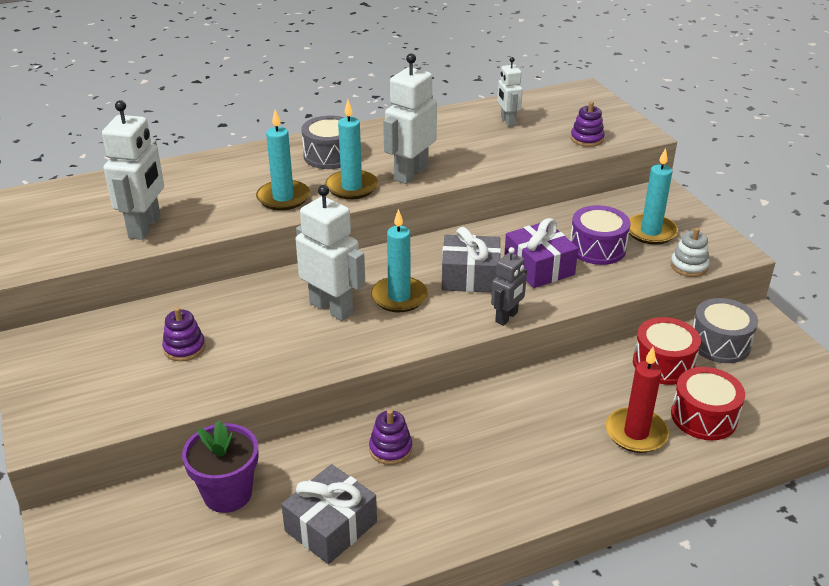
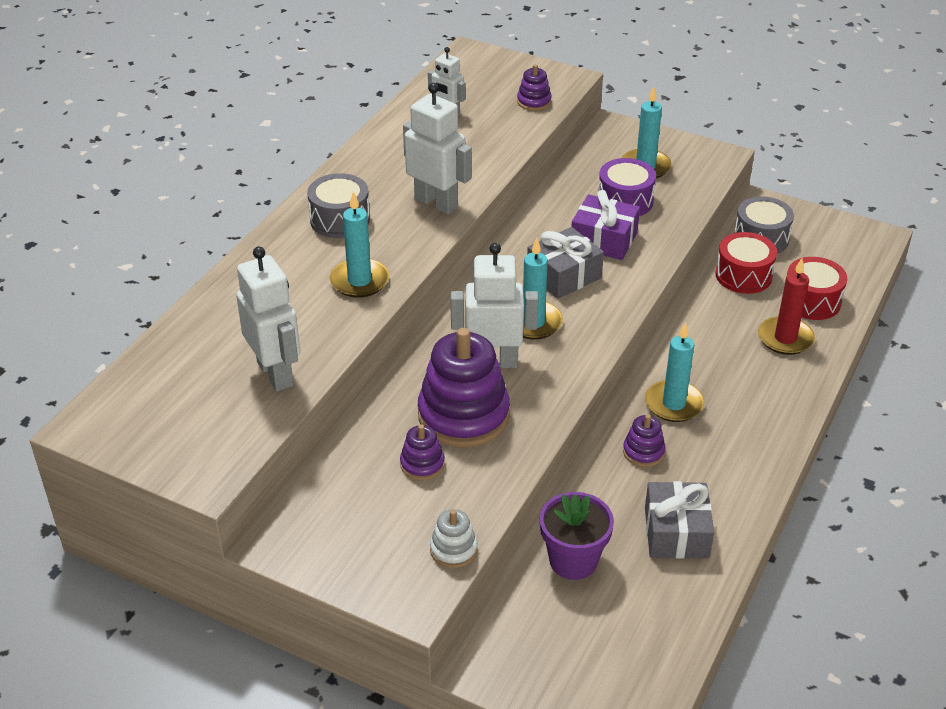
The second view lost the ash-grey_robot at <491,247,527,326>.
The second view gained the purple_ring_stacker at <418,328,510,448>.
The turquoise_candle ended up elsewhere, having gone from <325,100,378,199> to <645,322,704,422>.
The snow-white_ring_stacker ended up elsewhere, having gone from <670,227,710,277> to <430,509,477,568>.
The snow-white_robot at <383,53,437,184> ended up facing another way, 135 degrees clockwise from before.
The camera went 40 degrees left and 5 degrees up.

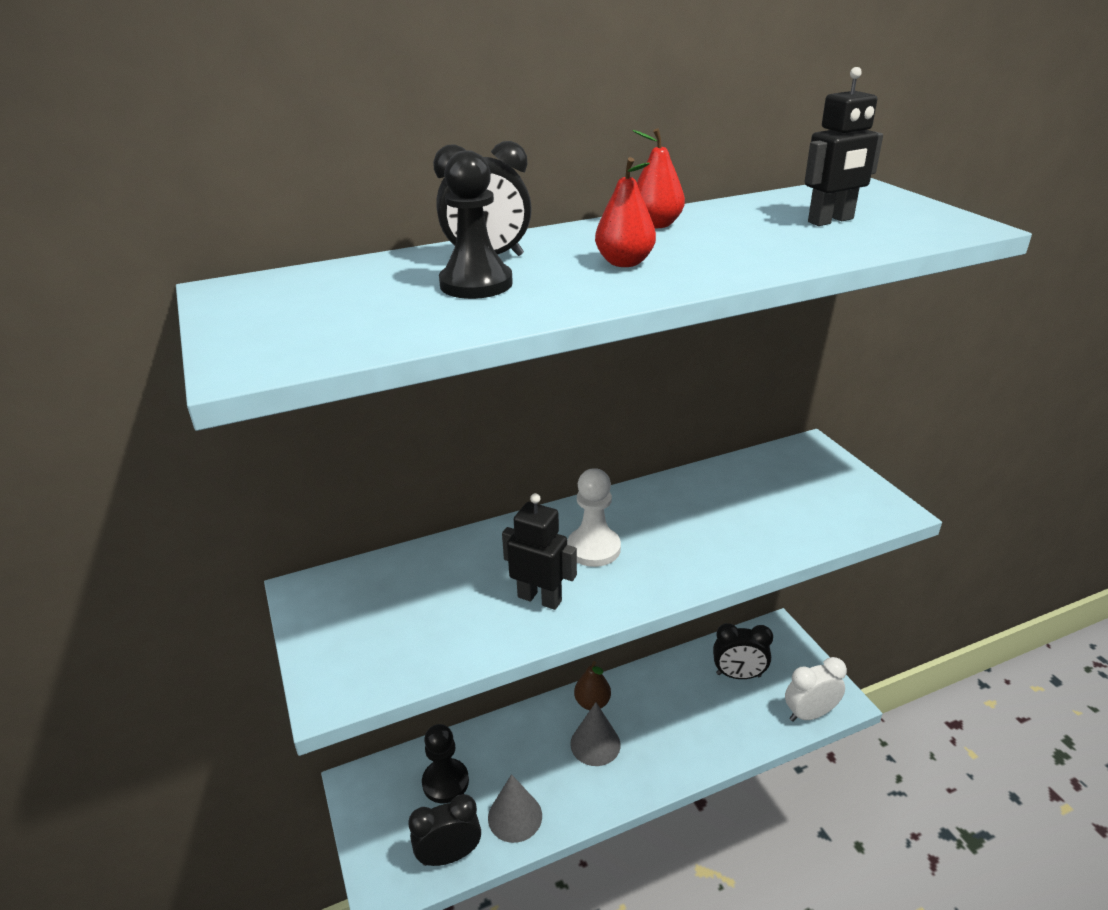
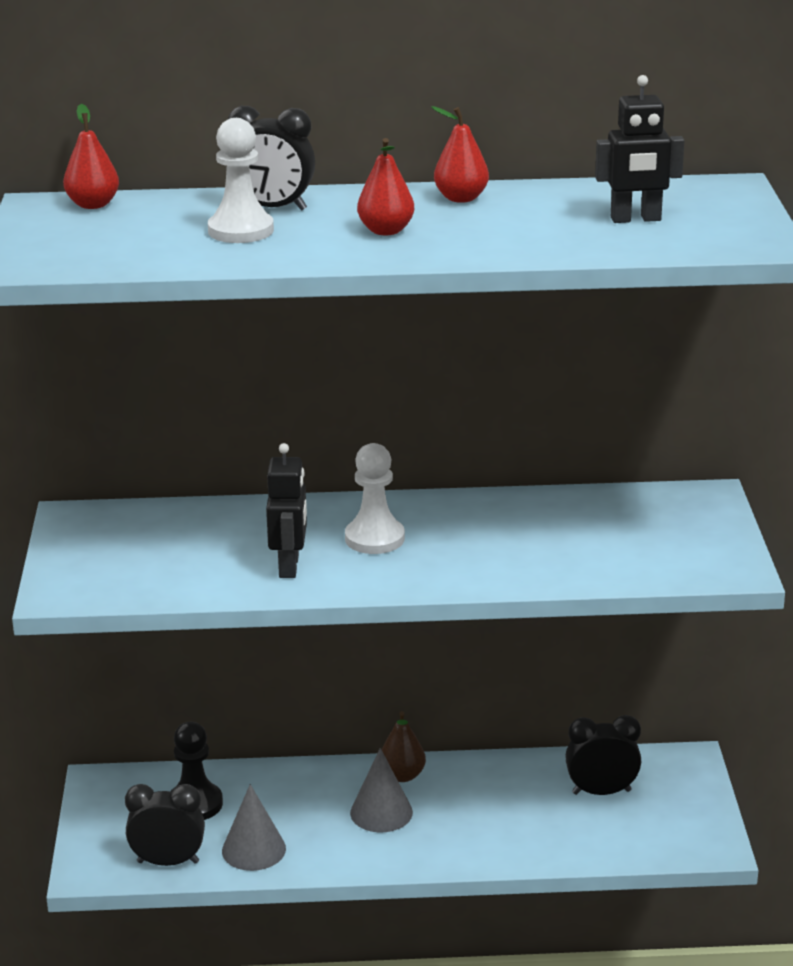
The second view lost the snow-white_bedside_clock at <785,657,847,722>.
The second view gained the red_pear_fruit at <63,104,119,209>.
What was the jet-black_chess_pawn at <439,151,513,299> turned into the snow-white_chess_pawn at <208,118,274,243>.
The jet-black_robot at <502,493,577,610> ended up facing another way, 45 degrees clockwise from before.
The jet-black_bedside_clock at <713,623,773,679> ended up facing another way, 150 degrees clockwise from before.
The camera went 20 degrees right and 5 degrees down.

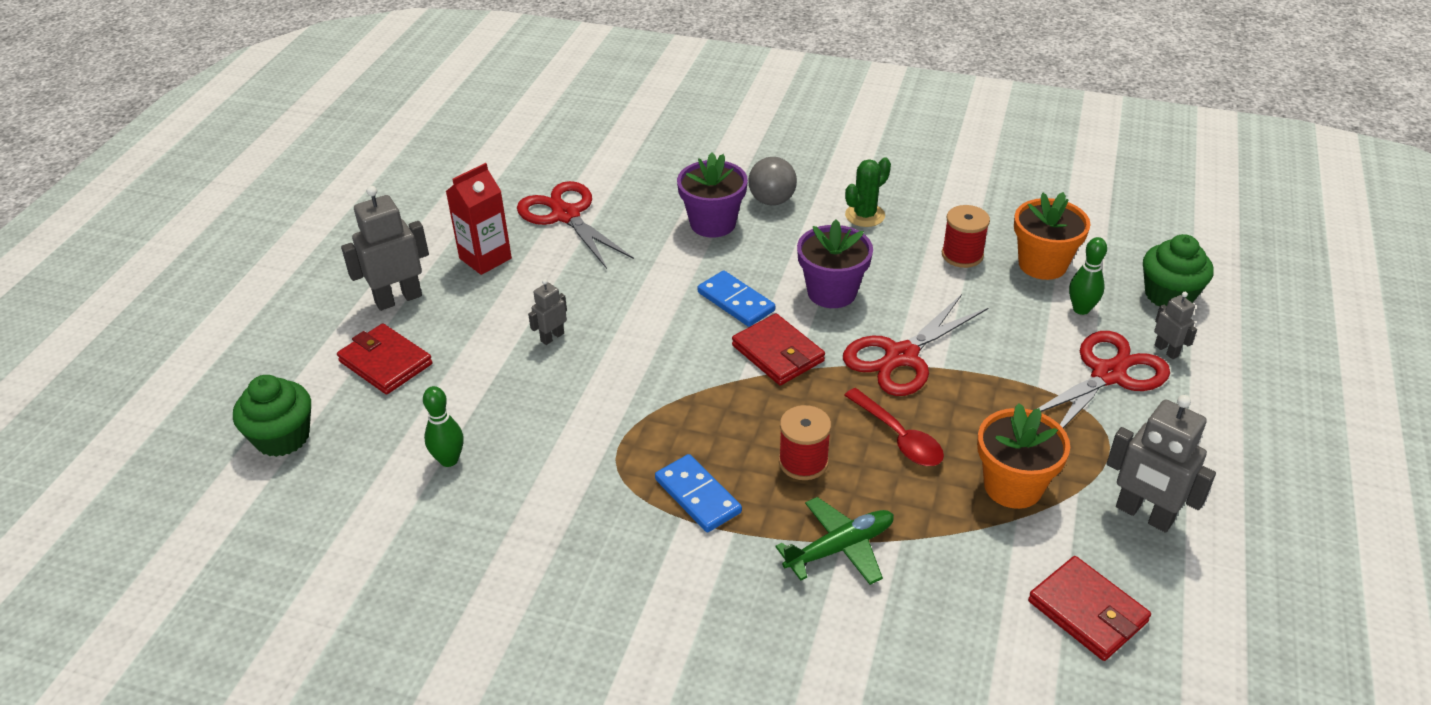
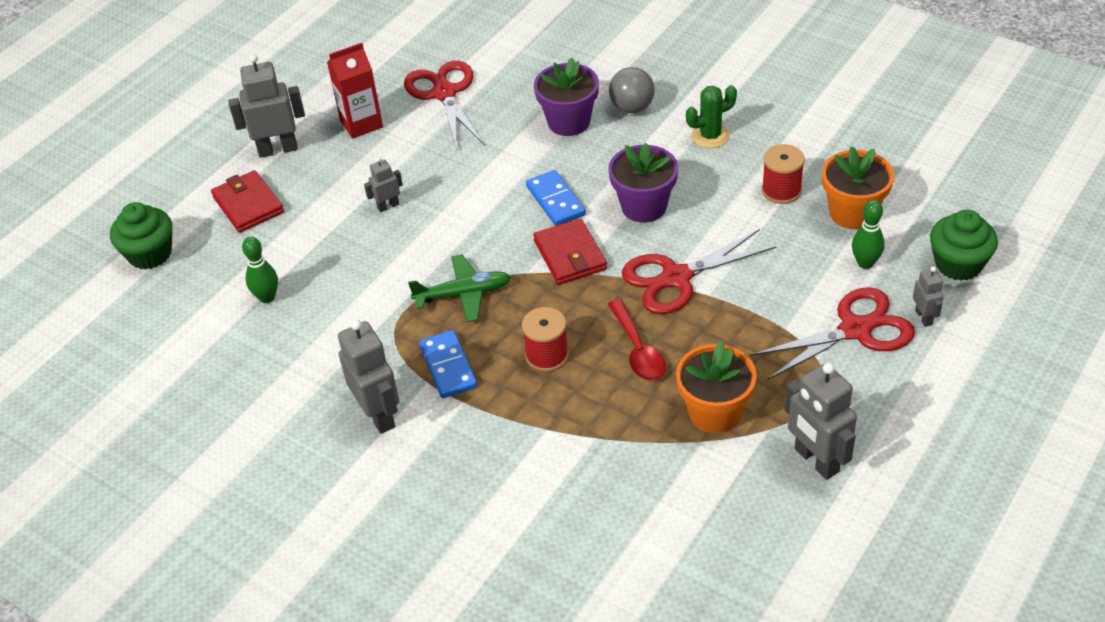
The second view lost the red_billfold at <1028,556,1151,661>.
The second view gained the ash-grey_robot at <338,319,399,434>.
The emerald_plane ended up elsewhere, having gone from <776,497,894,585> to <408,254,511,322>.
The camera went 20 degrees right and 5 degrees up.

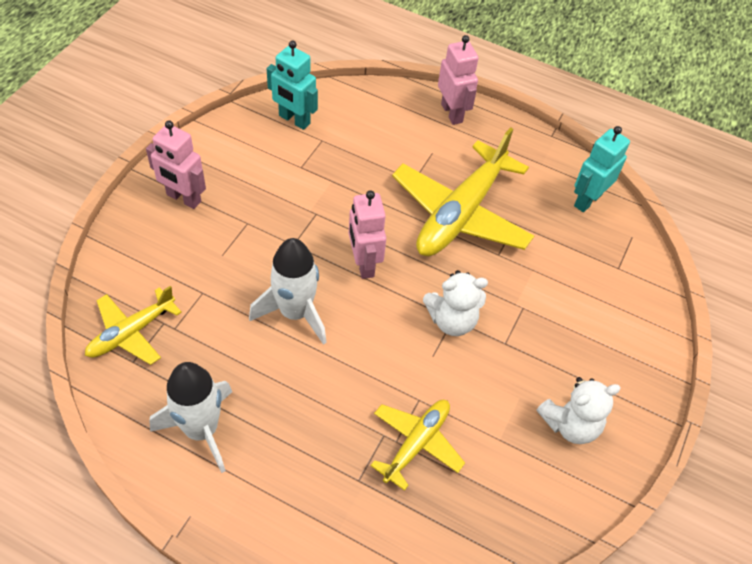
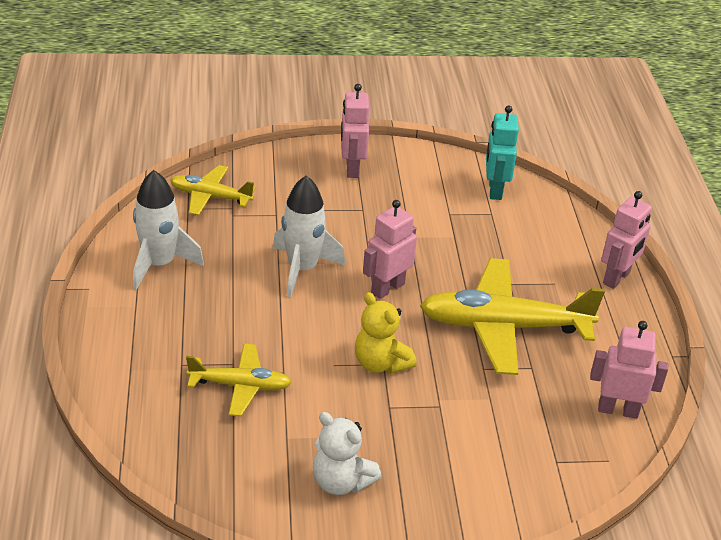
What was the snow-white_teddy at <423,270,488,336> turned into the yellow_teddy at <355,292,417,374>.
What was the turquoise_robot at <574,126,630,212> turned into the pink_robot at <590,321,668,419>.
The camera went 60 degrees right and 15 degrees down.

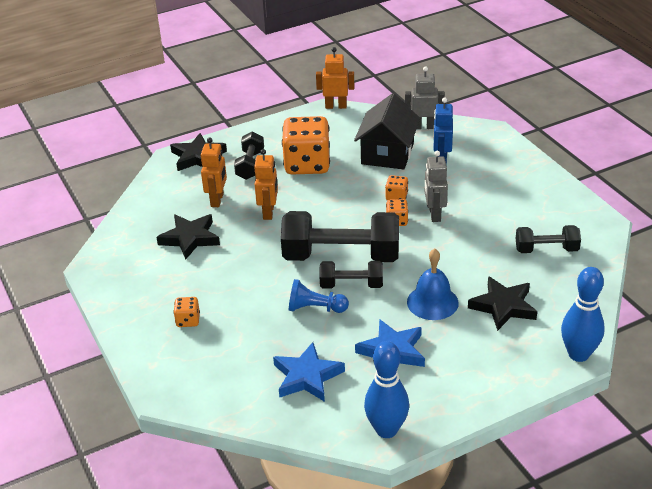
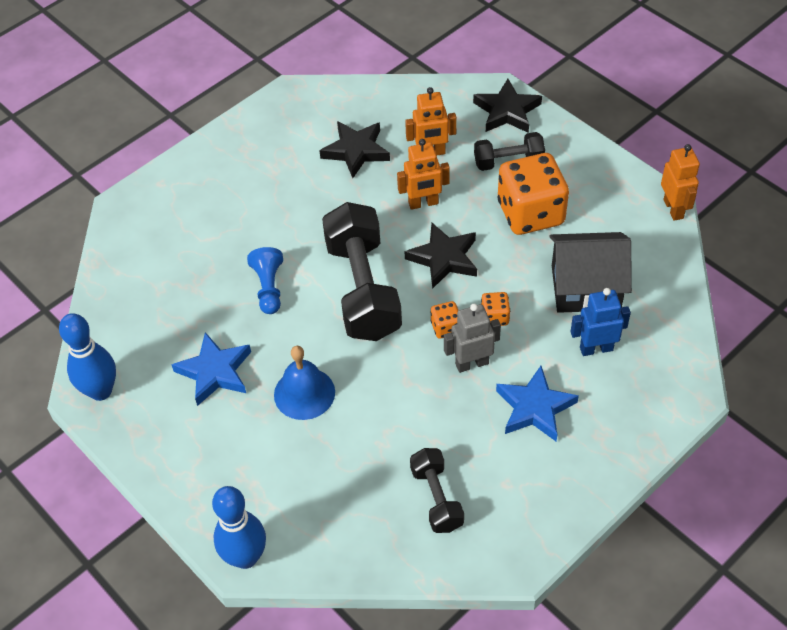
The second view lost the bright_orange_game_die at <173,297,200,327>.
The second view lost the jet-black_dumbbell at <320,261,383,288>.
The second view lost the ash-grey_robot at <405,66,445,129>.
The blue_star ended up elsewhere, having gone from <273,342,345,402> to <496,366,579,441>.
The jet-black_star ended up elsewhere, having gone from <468,276,537,331> to <405,223,477,289>.
The camera went 75 degrees right and 15 degrees up.

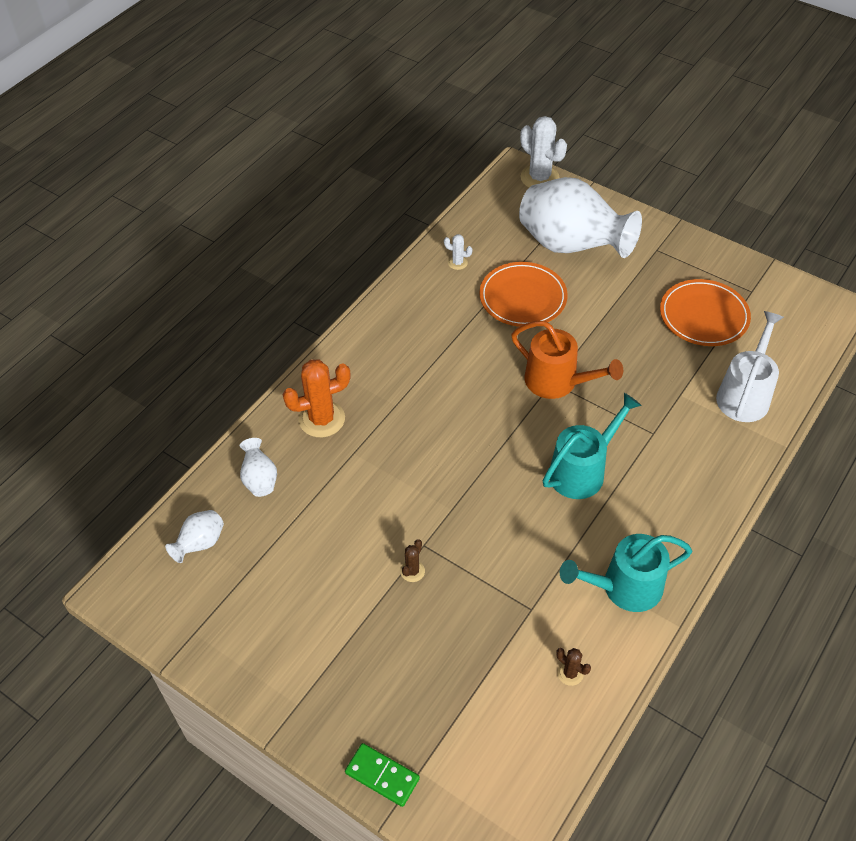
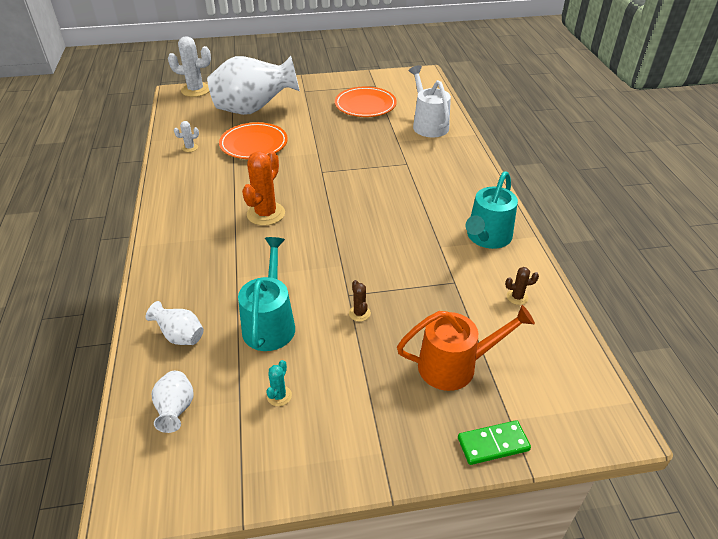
The second view gained the turquoise_prickly_plant at <266,360,292,406>.
The bright_orange_prickly_plant ended up elsewhere, having gone from <283,359,351,438> to <242,151,285,226>.
The bright_orange_watering_pot ended up elsewhere, having gone from <511,321,623,399> to <397,305,535,391>.
The turquoise_watering_pot ended up elsewhere, having gone from <543,393,642,499> to <238,237,295,351>.
The camera went 45 degrees left and 10 degrees down.

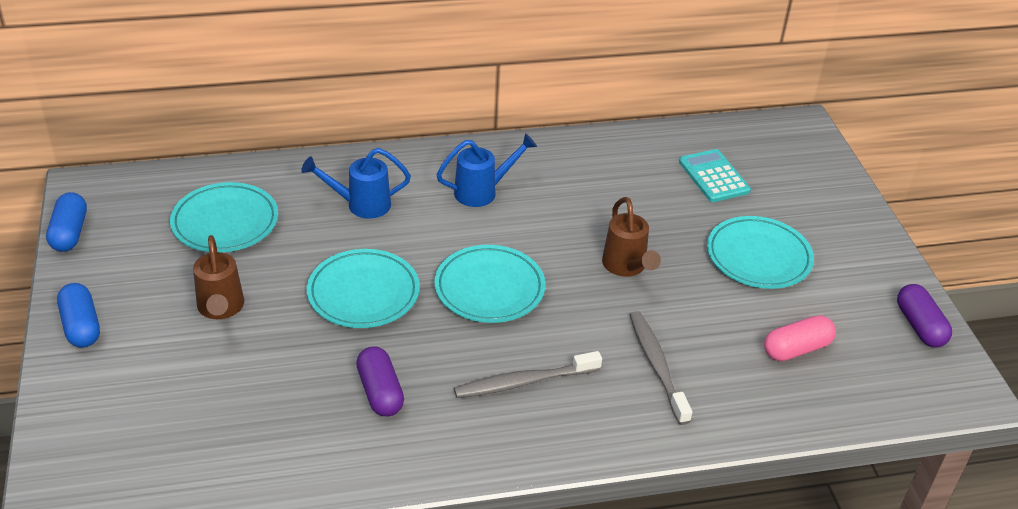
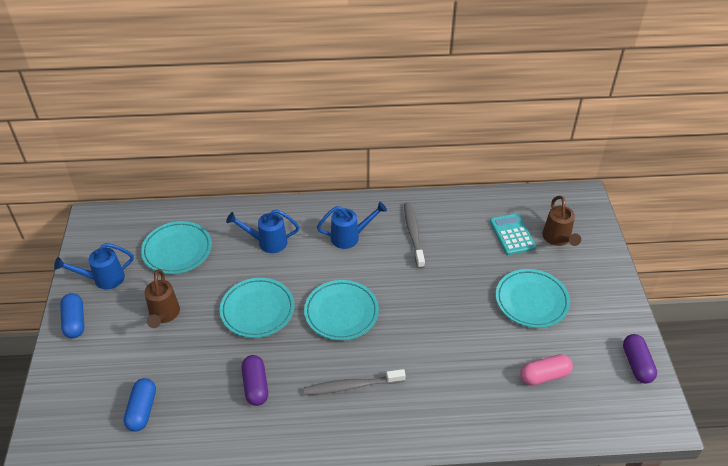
The second view gained the blue_watering_pot at <54,243,134,289>.
The blue_pill ended up elsewhere, having gone from <46,192,87,252> to <124,378,156,432>.
The russet_watering_pot ended up elsewhere, having gone from <602,197,661,277> to <542,196,581,246>.
The ash-grey_toothbrush ended up elsewhere, having gone from <630,311,692,425> to <404,202,425,269>.
The camera went 10 degrees right and 5 degrees up.

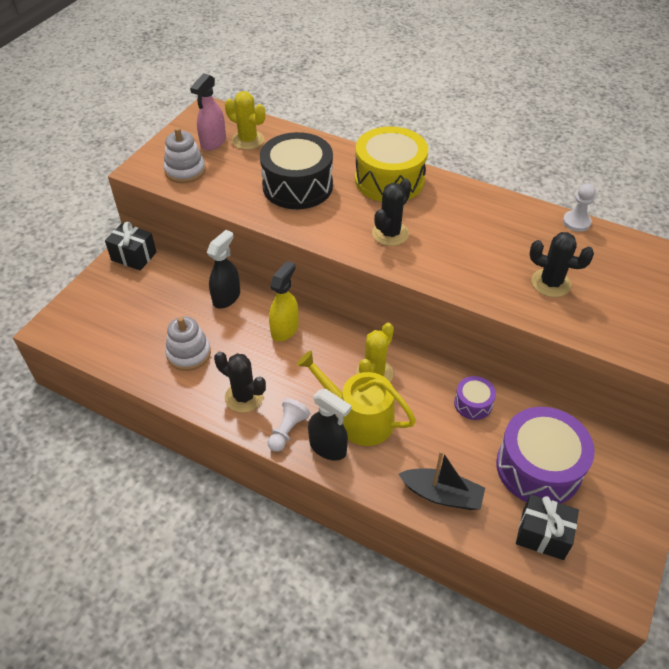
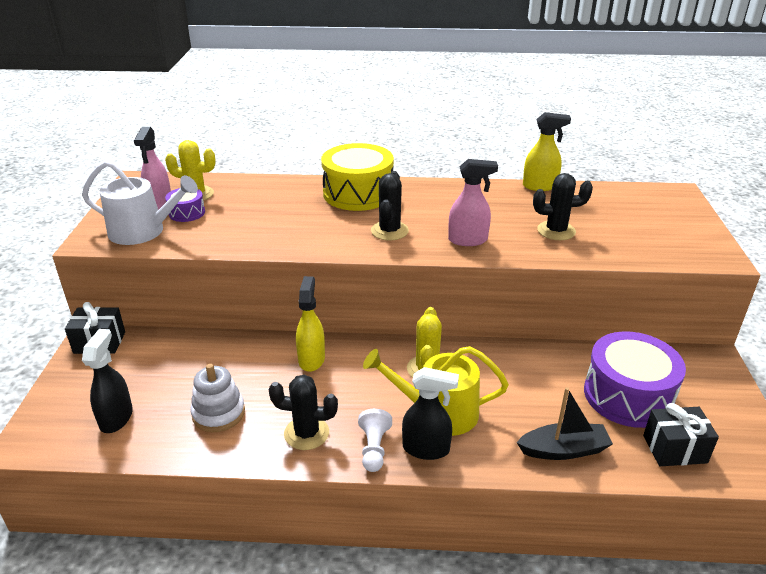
The second view lost the jet-black_snare_drum at <260,132,333,209>.
The second view gained the pink_sprayer at <448,159,498,246>.
The jet-black_sprayer ended up elsewhere, having gone from <207,230,240,308> to <82,329,133,433>.
The purple_snare_drum ended up elsewhere, having gone from <454,376,496,420> to <165,188,205,222>.
Where the snow-white_ring_stacker stood at <164,127,206,183>, the snow-white_watering_pot came to stand at <82,161,198,245>.
Where the snow-white_chess_pawn stood at <563,183,596,232>, the yellow_sprayer came to stand at <523,112,571,191>.
The camera went 25 degrees left and 15 degrees down.

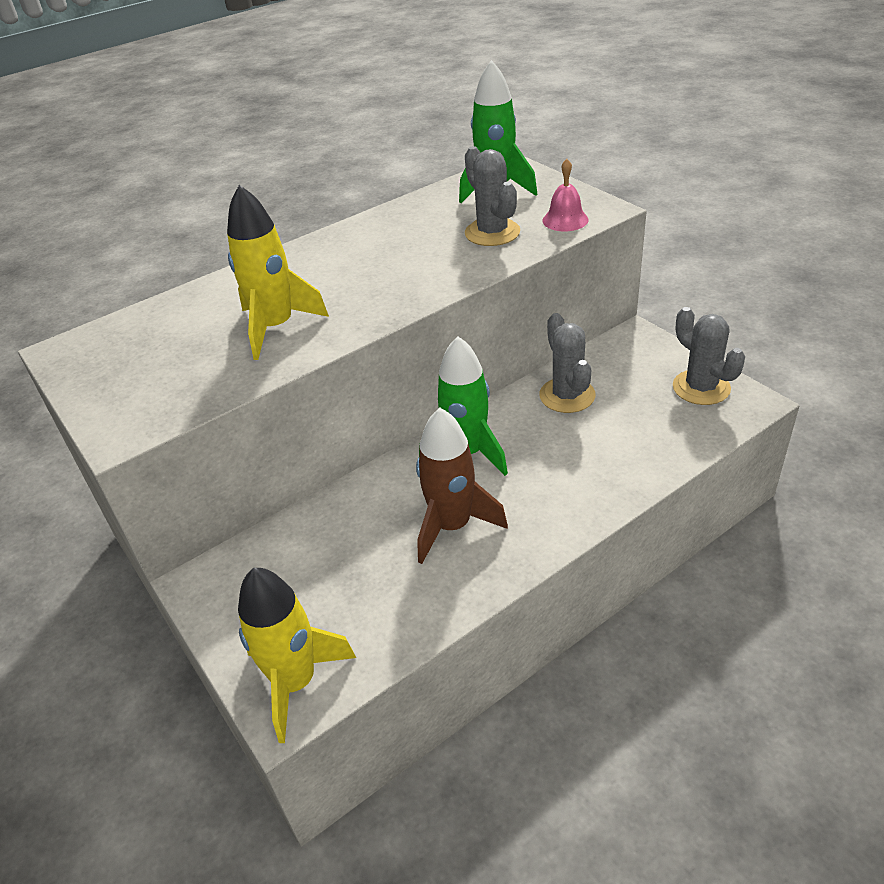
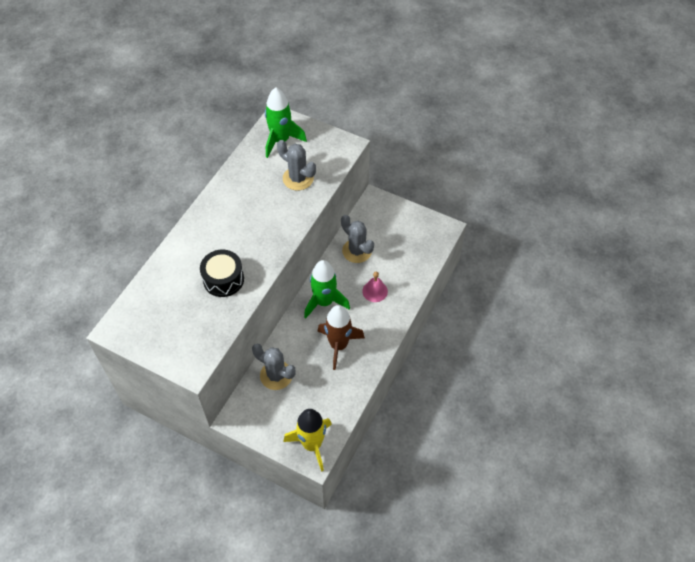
The pink_hand_bell ended up elsewhere, having gone from <543,159,589,232> to <362,271,388,302>.
The ash-grey_prickly_plant ended up elsewhere, having gone from <673,307,745,405> to <252,344,296,390>.
Where the yellow_spaceship stood at <227,185,329,360>, the jet-black_snare_drum came to stand at <200,250,244,297>.
The camera went 30 degrees left and 15 degrees up.

